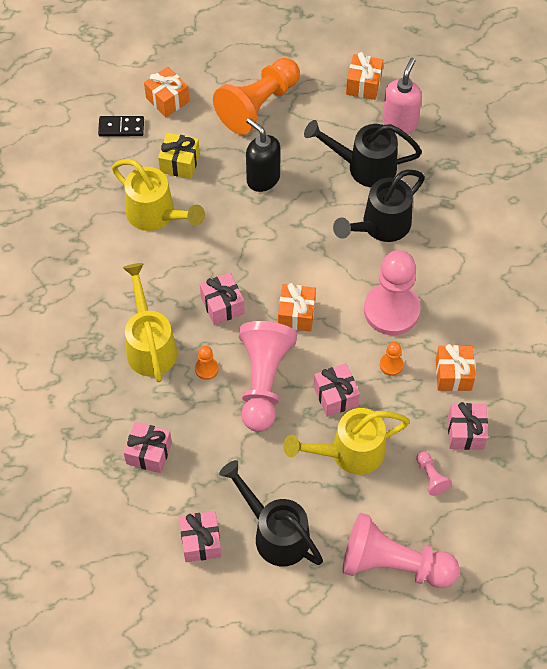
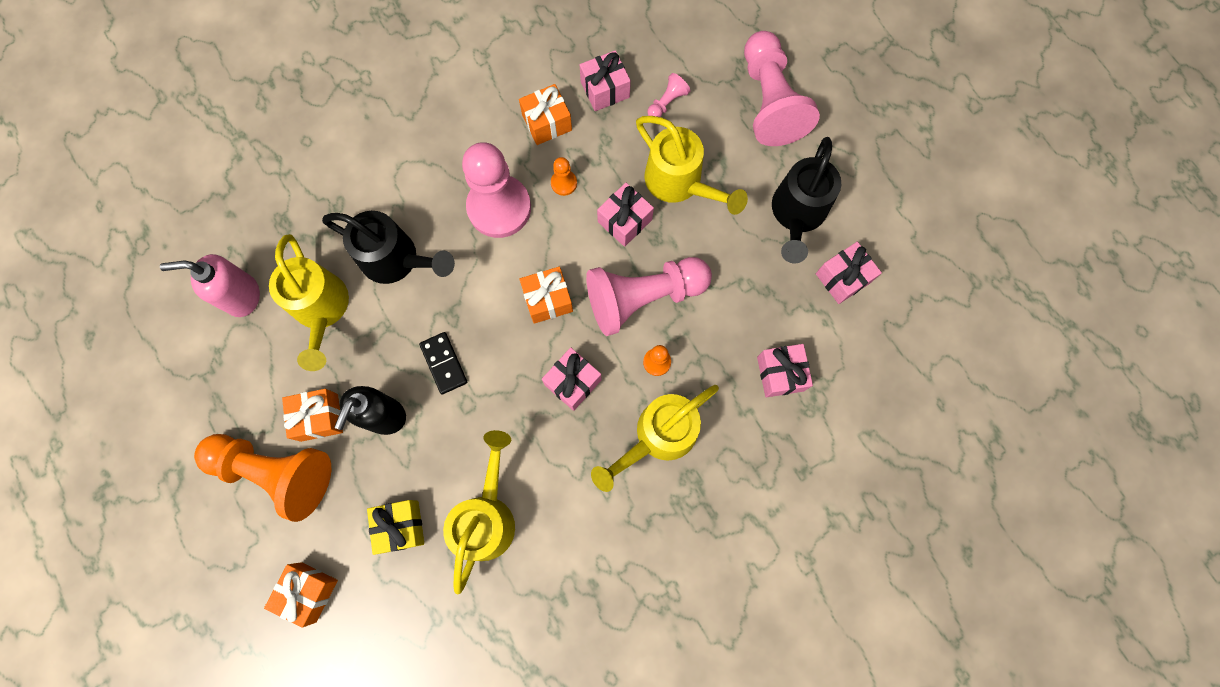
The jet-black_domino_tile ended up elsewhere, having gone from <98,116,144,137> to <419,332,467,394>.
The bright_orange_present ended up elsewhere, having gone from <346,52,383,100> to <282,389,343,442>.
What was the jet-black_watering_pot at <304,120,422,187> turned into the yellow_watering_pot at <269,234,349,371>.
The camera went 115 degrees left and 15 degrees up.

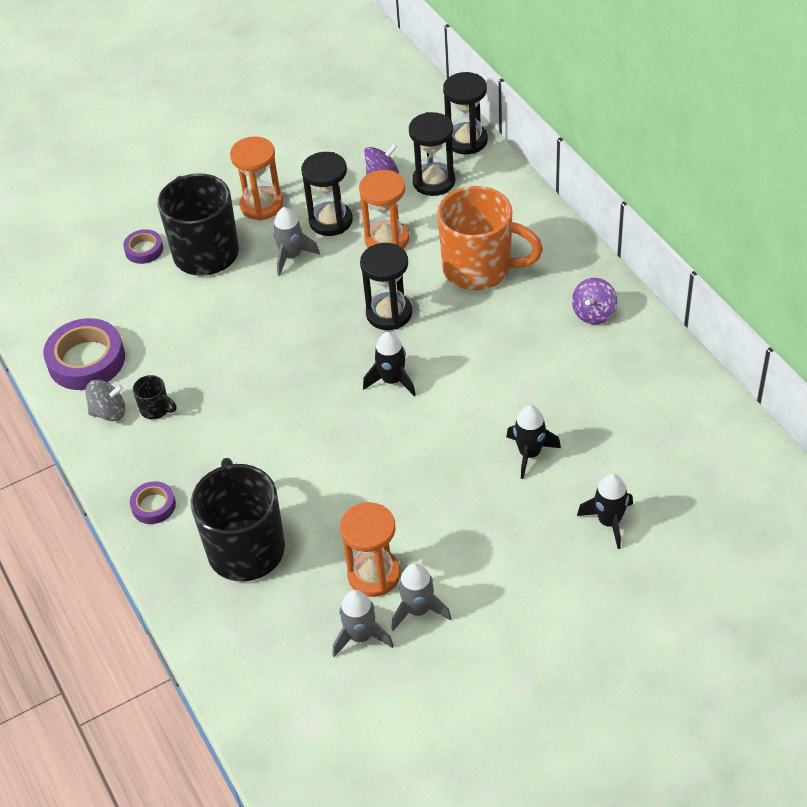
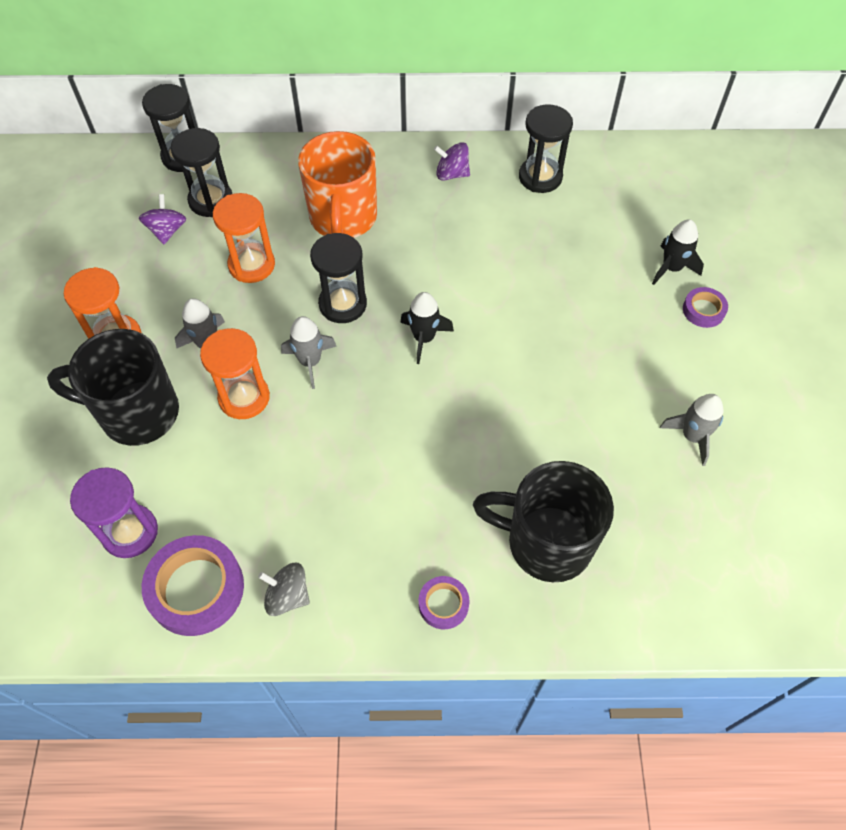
The second view lost the jet-black_mug at <133,375,177,420>.
The second view lost the jet-black_spaceship at <506,405,561,479>.
The second view gained the purple_sand_timer at <70,467,158,558>.
The purple_sticky_tape ended up elsewhere, having gone from <123,229,163,264> to <683,287,728,328>.
The jet-black_sand_timer ended up elsewhere, having gone from <301,152,353,236> to <519,105,573,193>.
The ash-grey_spaceship ended up elsewhere, having gone from <333,590,394,657> to <281,316,337,389>.
The bright_orange_sand_timer ended up elsewhere, having gone from <340,502,401,597> to <200,328,270,419>.
The ash-grey_whirligig at <85,380,125,421> ended up facing another way, 90 degrees counterclockwise from before.
The bright_orange_mug at <437,186,543,290> ended up facing another way, 135 degrees clockwise from before.
The purple_whirligig at <572,278,617,324> ended up facing another way, 135 degrees clockwise from before.
The camera went 65 degrees left and 10 degrees up.

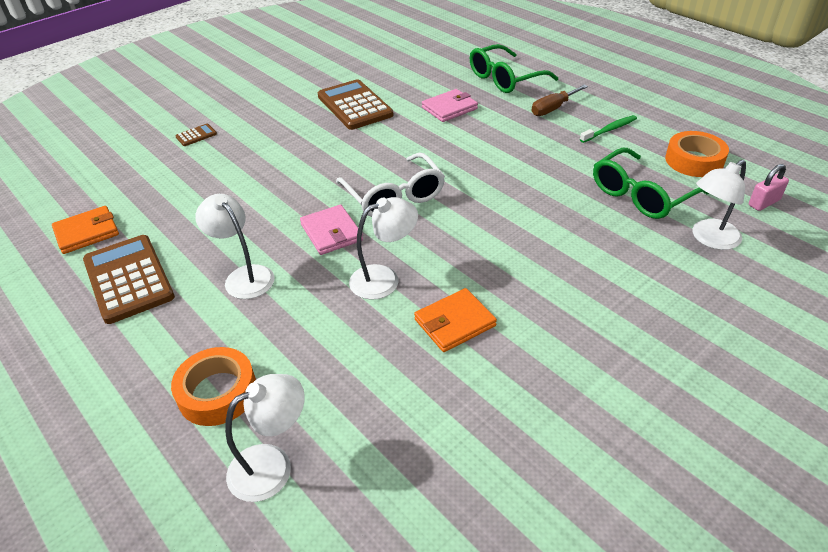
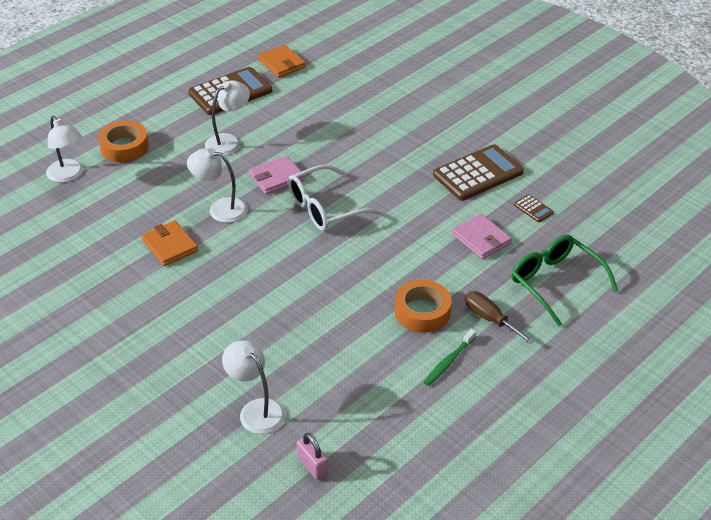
The second view lost the emerald_eyeglasses at <593,148,709,219>.
The russet_adding_machine ended up elsewhere, having gone from <175,124,217,146> to <514,194,554,222>.
The bright_orange_sticky_tape ended up elsewhere, having gone from <665,131,729,177> to <395,280,452,333>.
The snow-white_reading_lamp at <349,197,418,300> ended up facing another way, 135 degrees clockwise from before.
The emerald_toothbrush at <580,115,637,143> ended up facing another way, 75 degrees clockwise from before.
The camera went 85 degrees right and 0 degrees up.

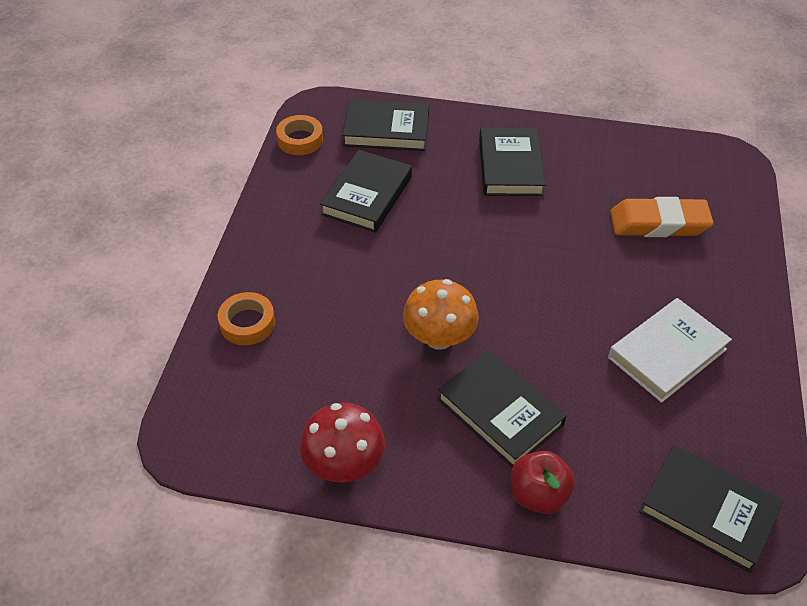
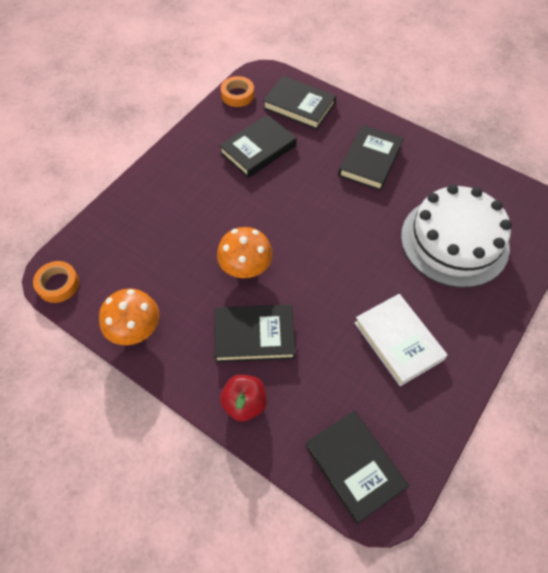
The bright_orange_sticky_tape ended up elsewhere, having gone from <218,292,275,345> to <33,261,79,303>.
Where the bright_orange_gum_eraser stood at <610,197,714,237>, the snow-white_layer_cake came to stand at <401,184,512,288>.
What was the red_toadstool at <300,403,385,483> turned into the bright_orange_toadstool at <99,289,159,345>.
The jet-black_book at <437,350,567,468> ended up facing another way, 75 degrees counterclockwise from before.
The snow-white_book at <608,298,732,403> ended up facing another way, 75 degrees clockwise from before.
The camera went 25 degrees right and 10 degrees up.

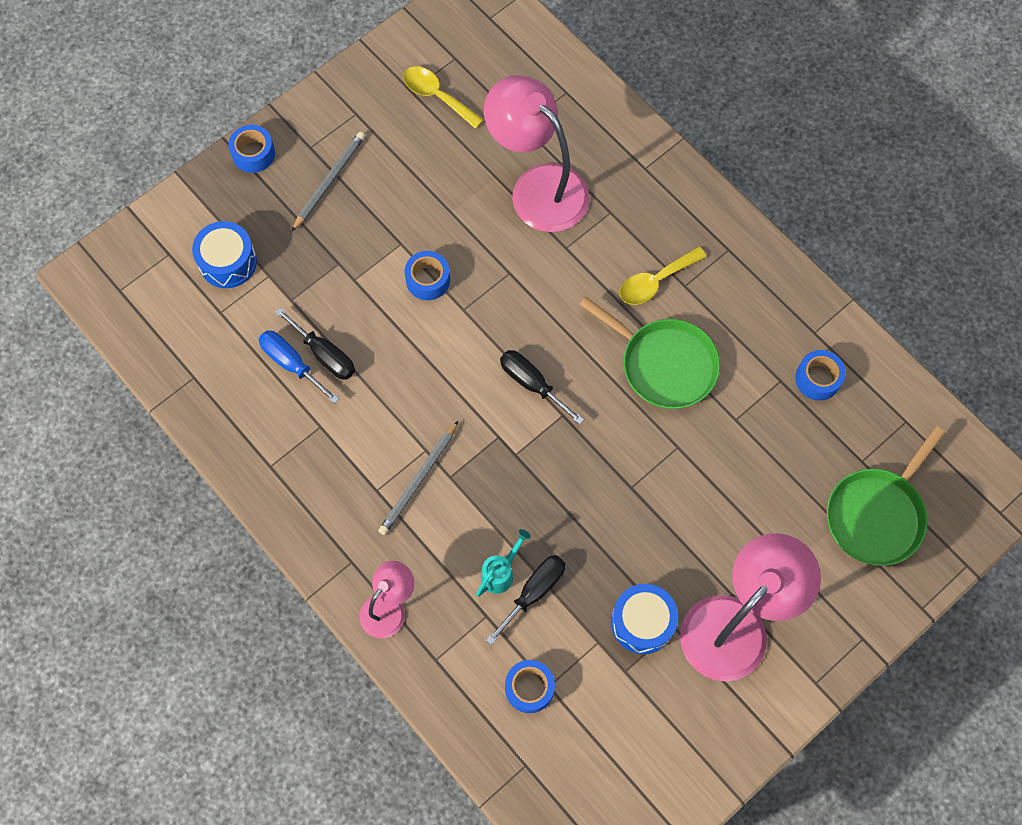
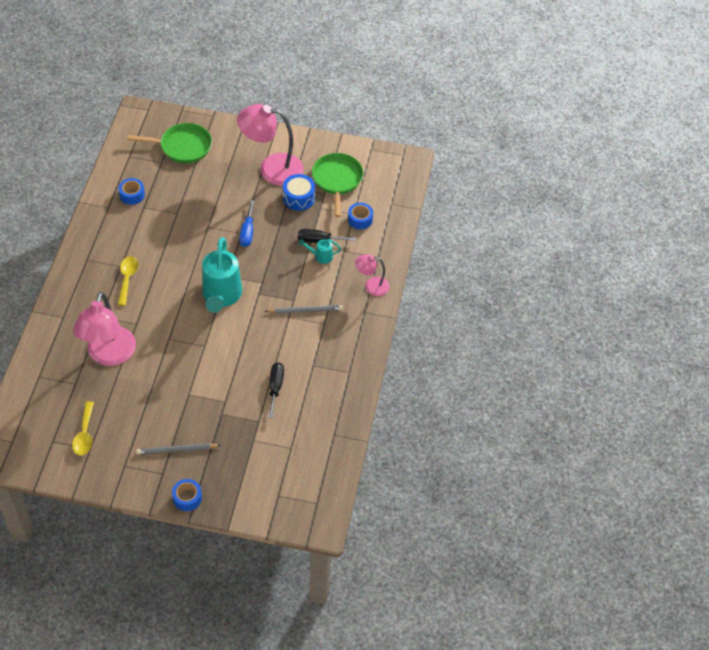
The second view lost the blue_snare_drum at <192,221,257,288>.
The second view lost the blue_sticky_tape at <405,251,450,300>.
The blue_flat_screwdriver ended up elsewhere, having gone from <259,331,339,404> to <239,200,254,247>.
The emerald_pan ended up elsewhere, having gone from <580,297,720,409> to <312,153,363,217>.
Where the jet-black_flat_screwdriver stood at <500,350,584,425>, the turquoise_watering_pot came to stand at <202,237,242,313>.
The yellow_teaspoon at <620,247,706,305> ended up facing another way, 105 degrees counterclockwise from before.
The camera went 130 degrees left and 15 degrees down.

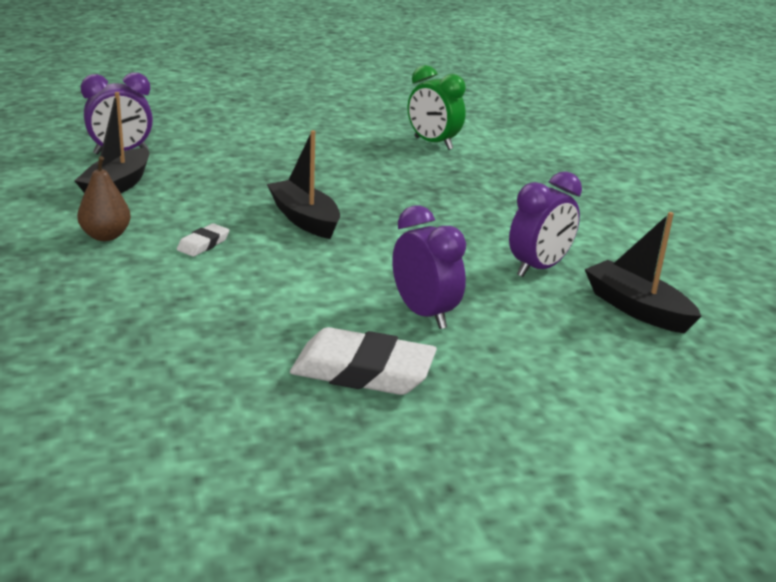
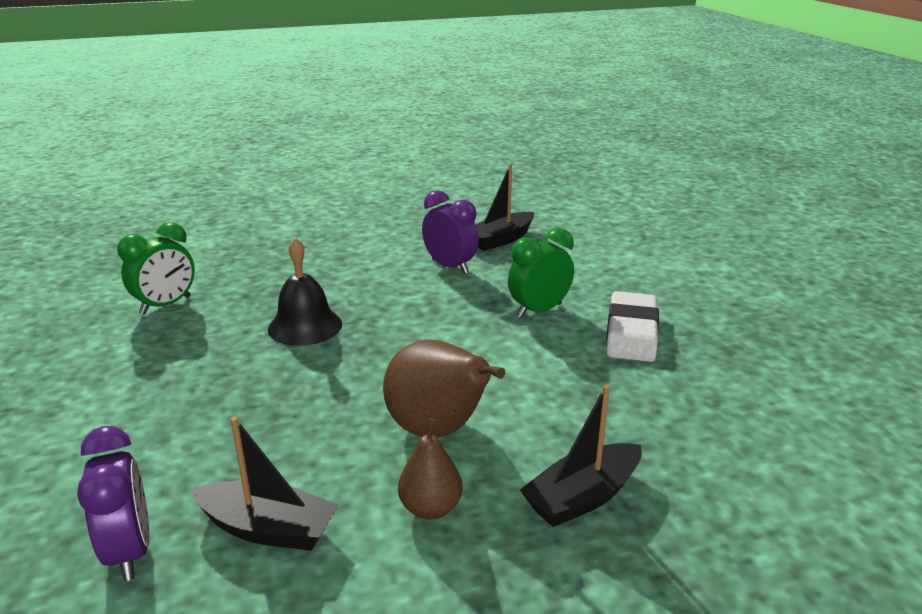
The second view gained the jet-black_hand_bell at <268,238,342,346>.
The jet-black_boat ended up elsewhere, having gone from <267,130,340,239> to <520,385,642,527>.
Where the snow-white_gum_eraser stood at <177,223,230,257>, the russet_pear_fruit came to stand at <383,340,506,438>.
What was the purple_bedside_clock at <392,205,466,329> turned into the emerald_bedside_clock at <508,228,574,318>.
The camera went 90 degrees left and 0 degrees up.

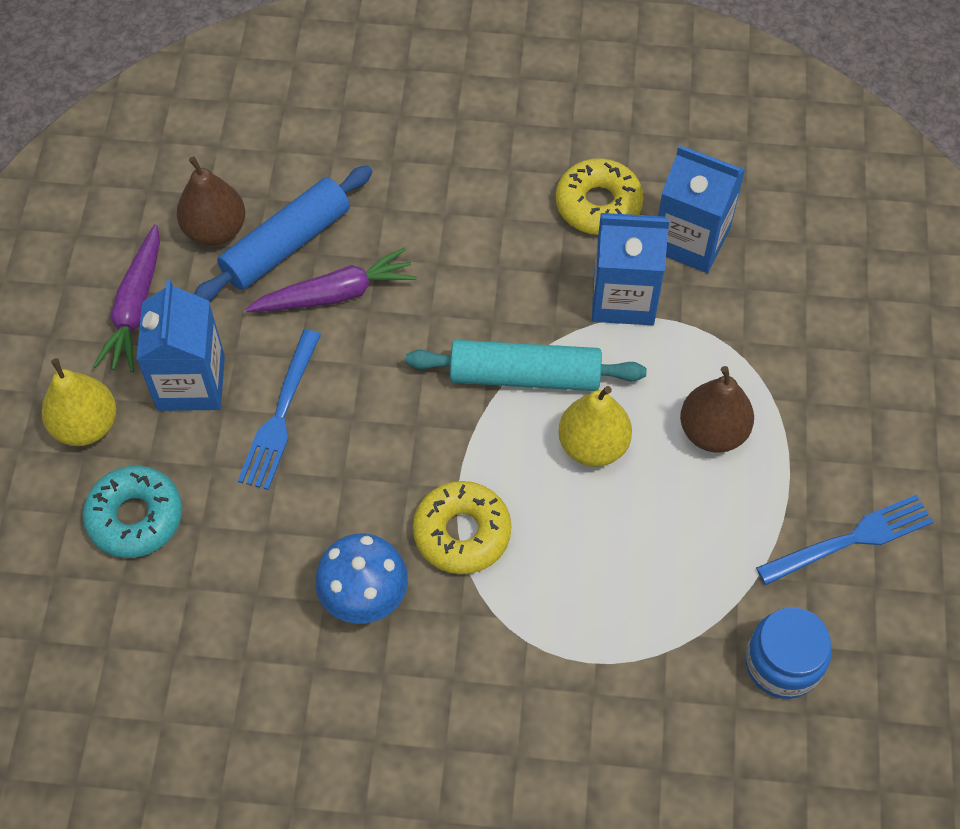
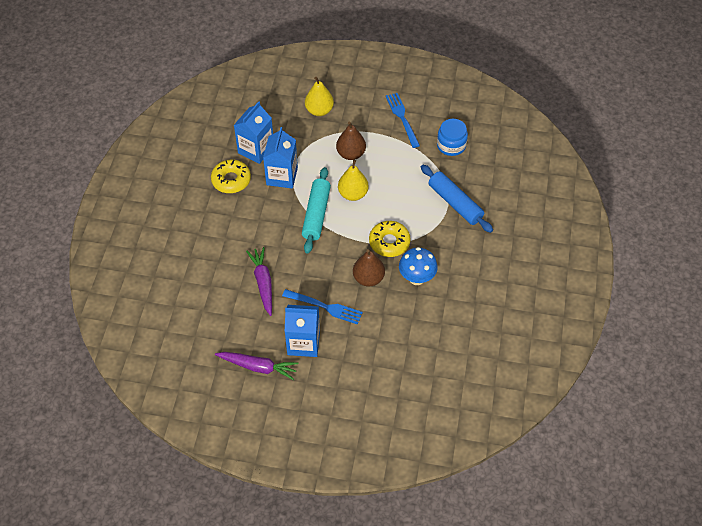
The second view lost the turquoise_glazed_donut at <83,466,182,558>.
The yellow_pear_fruit ended up elsewhere, having gone from <41,358,116,446> to <305,77,334,116>.
The russet_pear_fruit ended up elsewhere, having gone from <177,156,246,246> to <353,249,385,287>.
The blue_pastry_roller ended up elsewhere, having gone from <194,165,372,302> to <421,165,493,233>.
The camera went 85 degrees left and 5 degrees down.

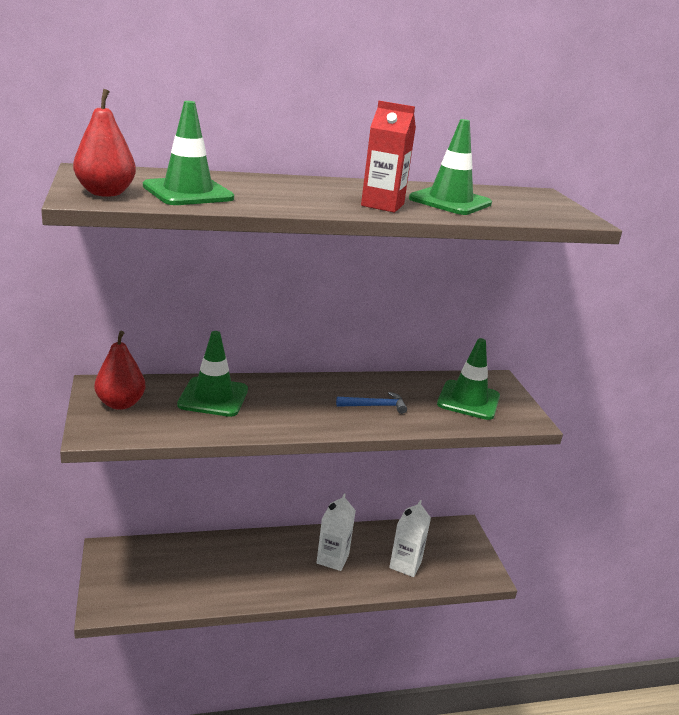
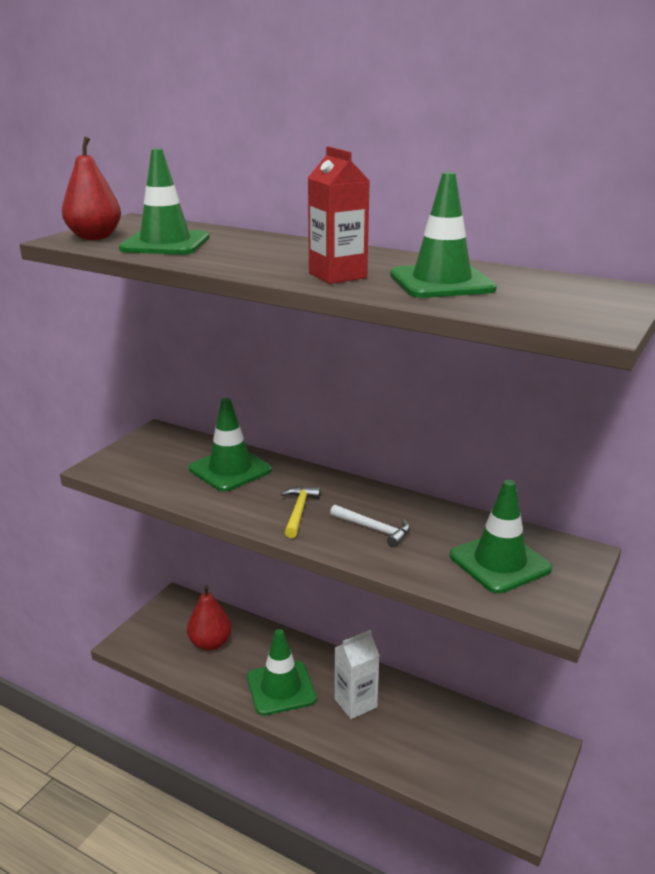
The second view lost the snow-white_milk_carton at <389,500,431,577>.
The second view gained the emerald_safety_cone at <247,629,316,716>.
The second view gained the yellow_hammer at <281,486,321,538>.
The red_pear_fruit ended up elsewhere, having gone from <95,331,146,410> to <187,585,232,651>.
What was the blue_hammer at <336,392,407,414> turned into the snow-white_hammer at <330,504,410,548>.
The camera went 45 degrees right and 0 degrees up.

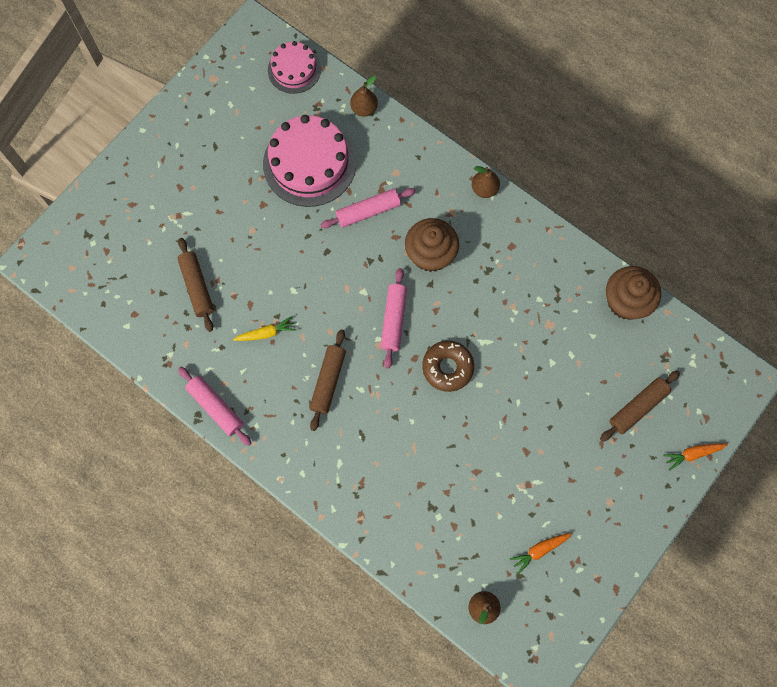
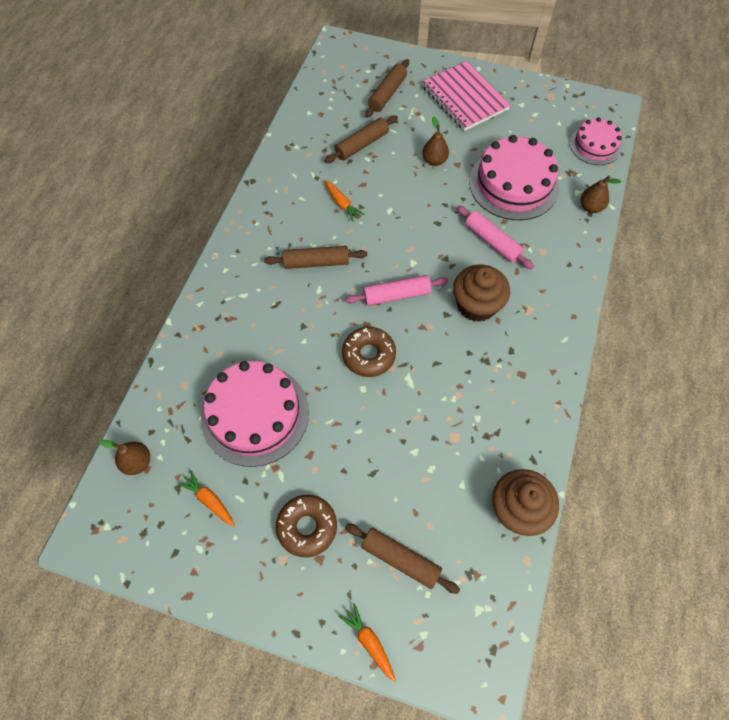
The second view lost the pink_pastry_roller at <178,367,251,446>.
The second view gained the pink_layer_cake at <201,361,309,467>.
The second view gained the russet_glazed_donut at <276,495,337,557>.
The second view gained the russet_pastry_roller at <365,59,409,118>.
The second view gained the pink_notepad at <422,61,511,131>.
The russet_pear_fruit ended up elsewhere, having gone from <472,166,500,198> to <422,116,449,166>.
What was the yellow_toy_carrot at <233,316,296,341> turned into the bright_orange_toy_carrot at <324,180,364,222>.
The camera went 70 degrees right and 10 degrees down.

